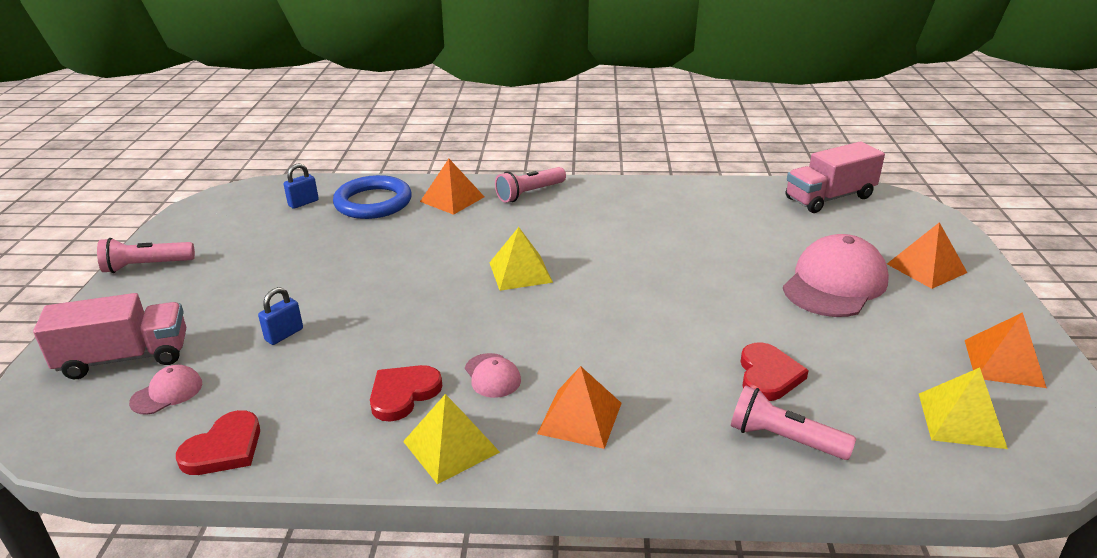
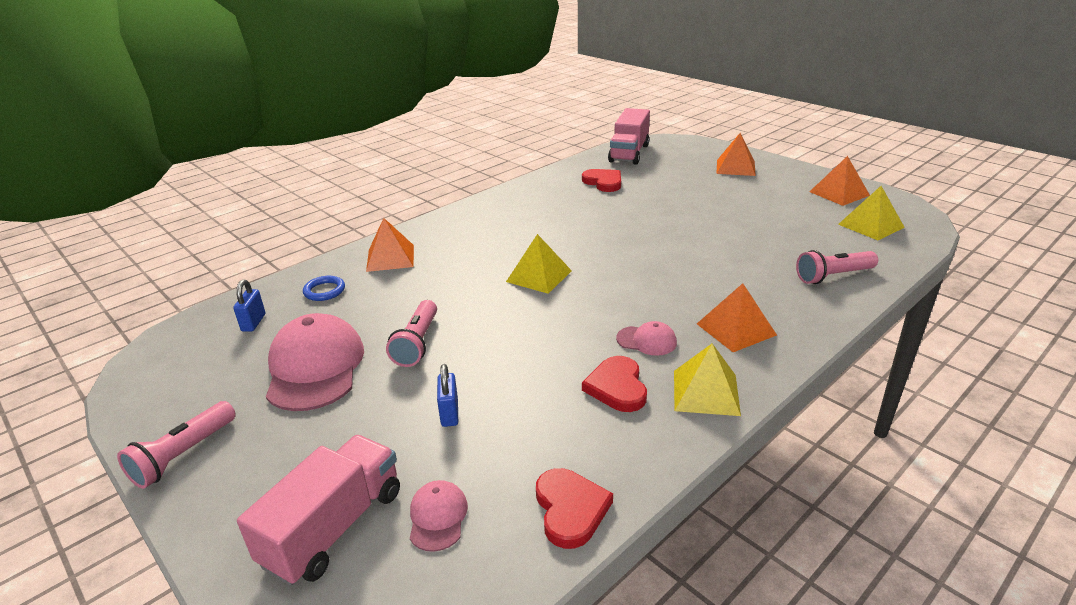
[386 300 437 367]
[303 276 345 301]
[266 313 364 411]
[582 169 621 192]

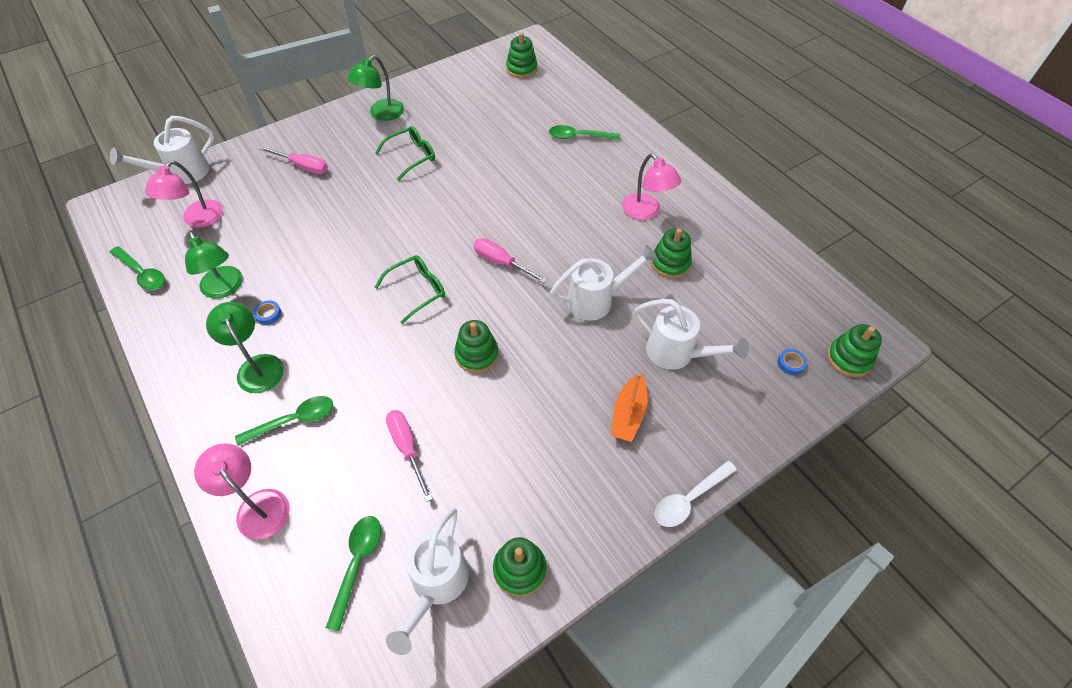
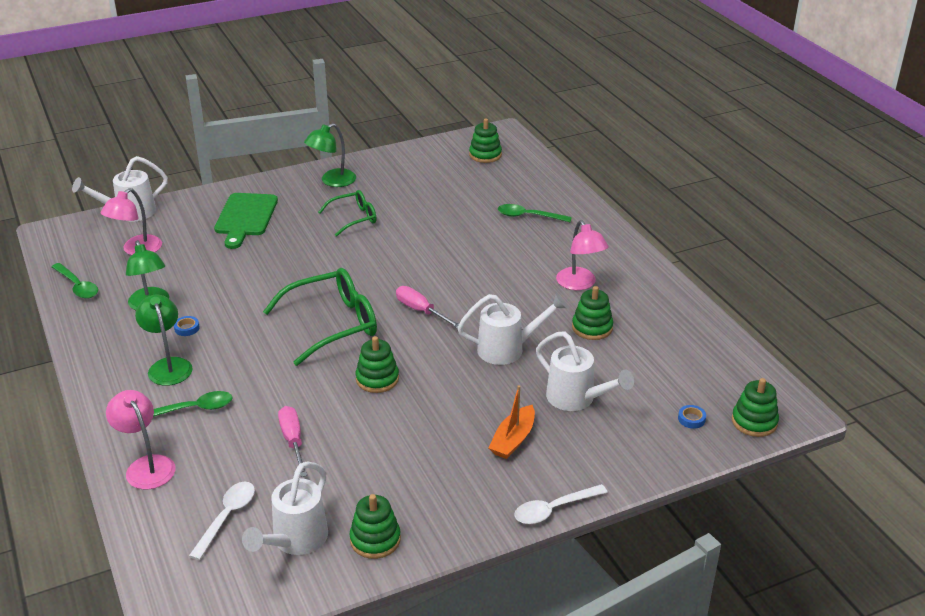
[214 193 278 249]
[263 268 377 366]
[189 482 255 560]

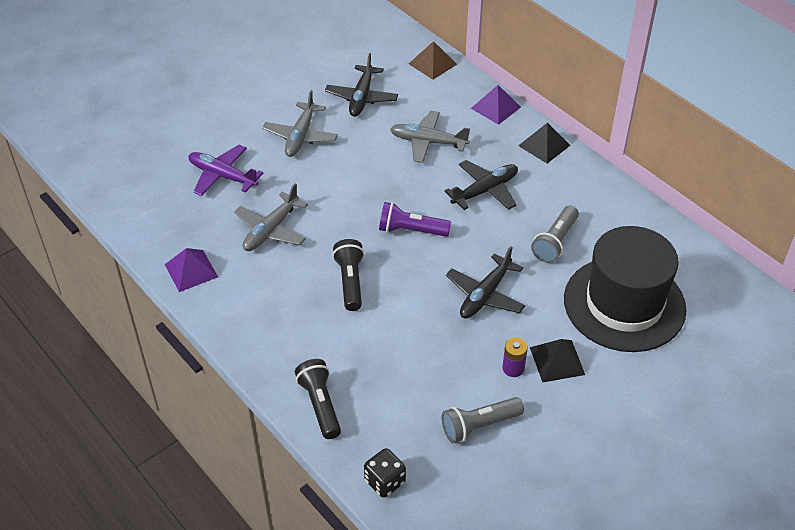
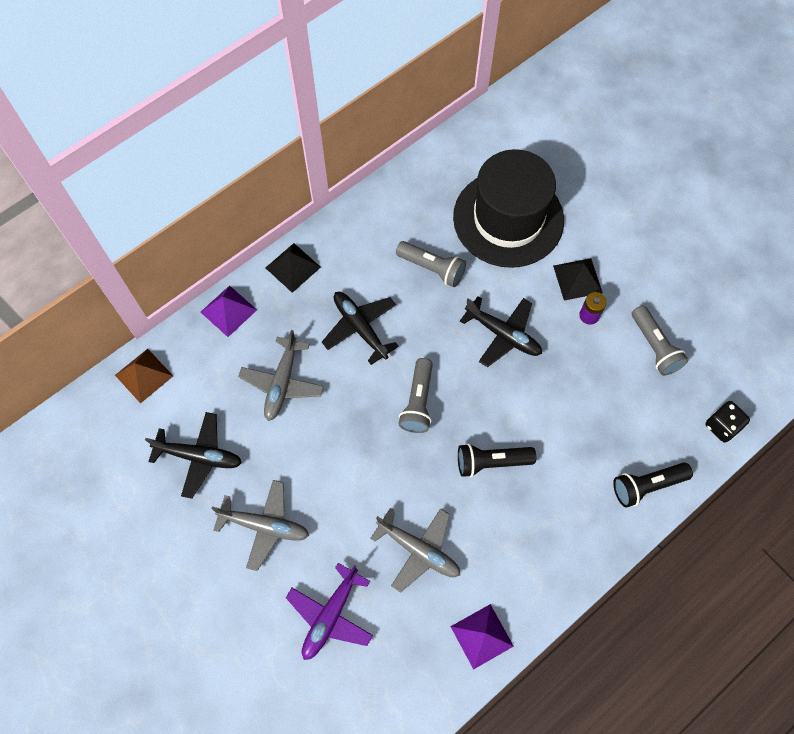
[399 358 433 433]

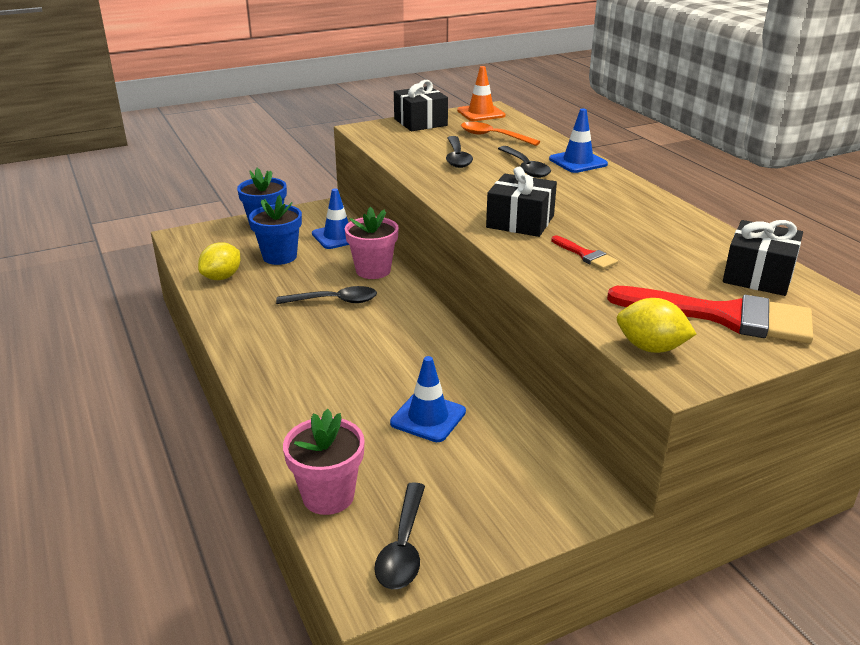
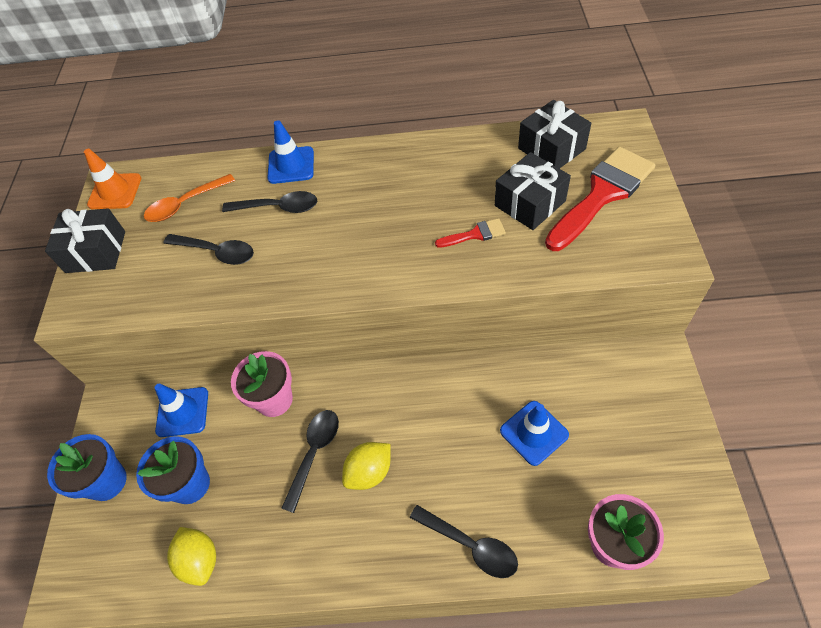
[495 152 571 230]
[342 442 391 490]
[410 505 518 578]

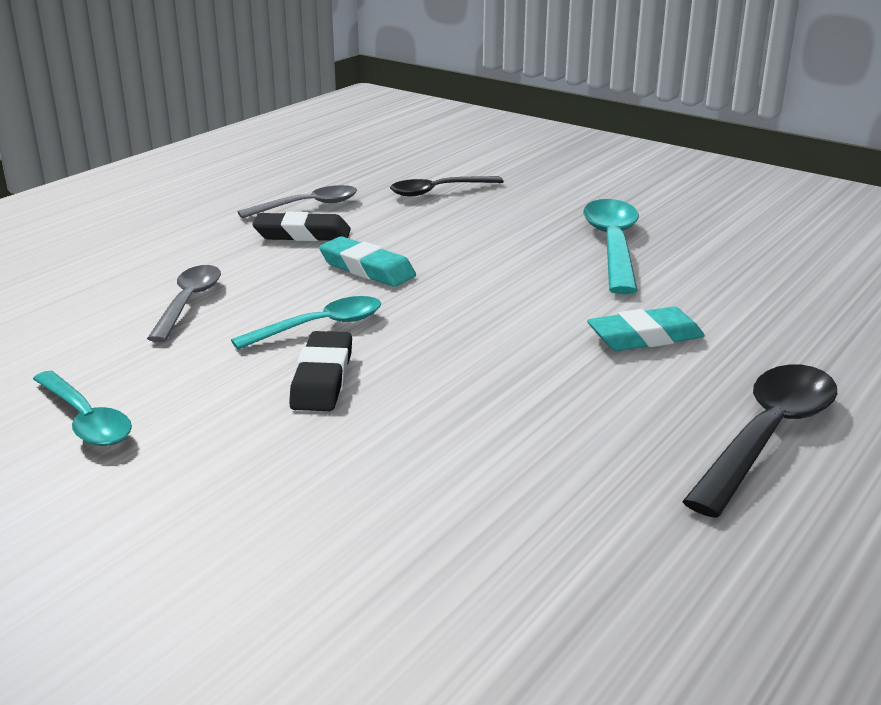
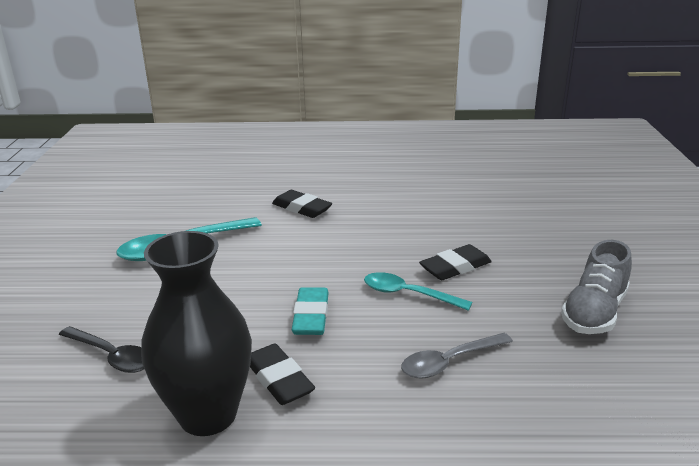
[141 231 252 436]
[272 190 332 218]
[682 364 837 518] (first image)
[561 240 632 334]

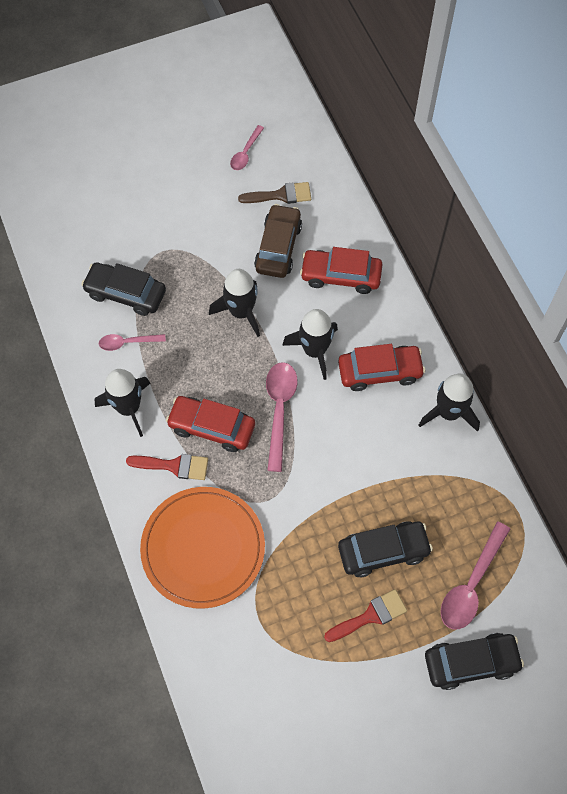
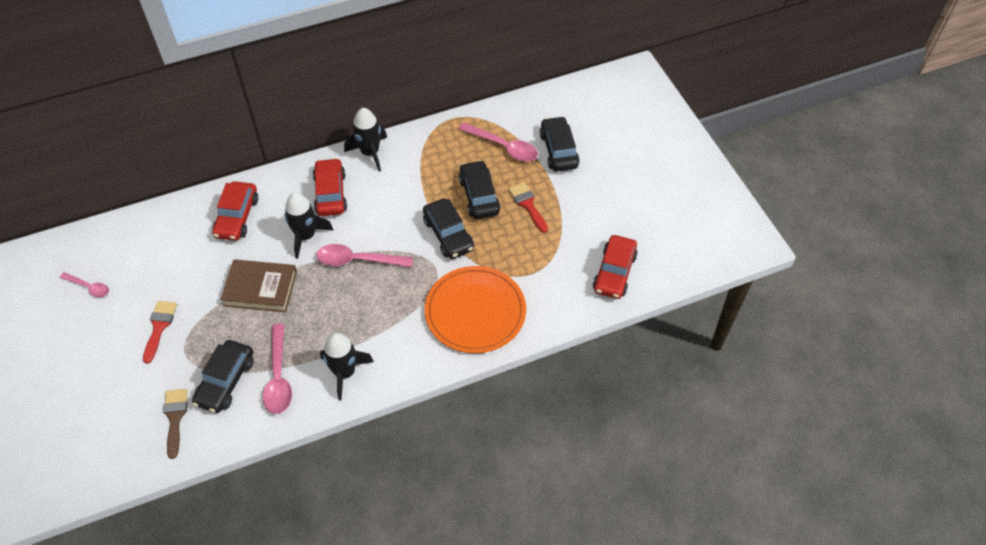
[163 389 188 459]
[254 204 302 278] (first image)
[220 259 297 313]
[263 324 292 414]
[593 235 638 299]
[143 301 177 364]
[423 198 474 259]

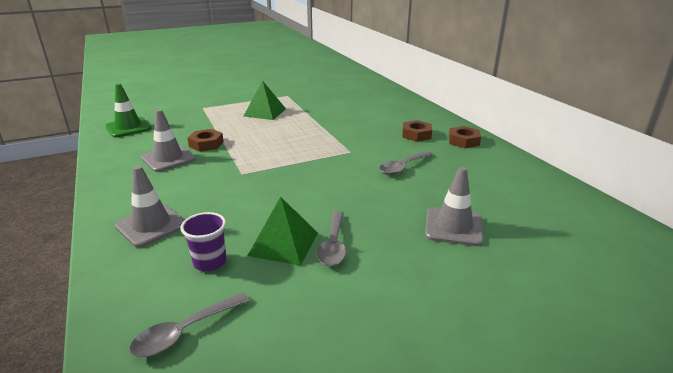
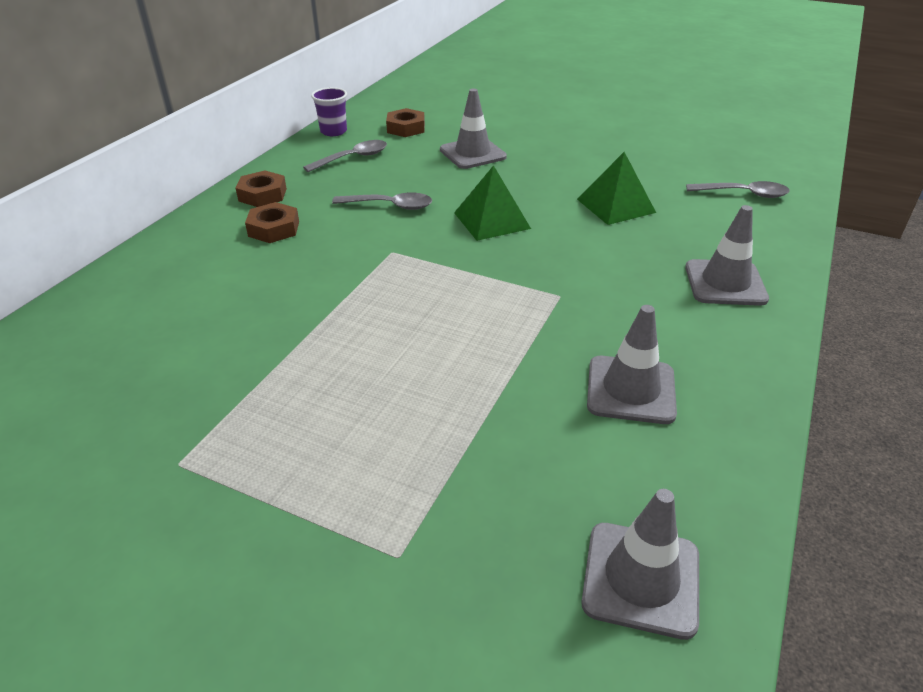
[454 165 531 241]
[581 489 699 640]
[386 108 425 137]
[303 140 387 172]
[311 87 347 136]

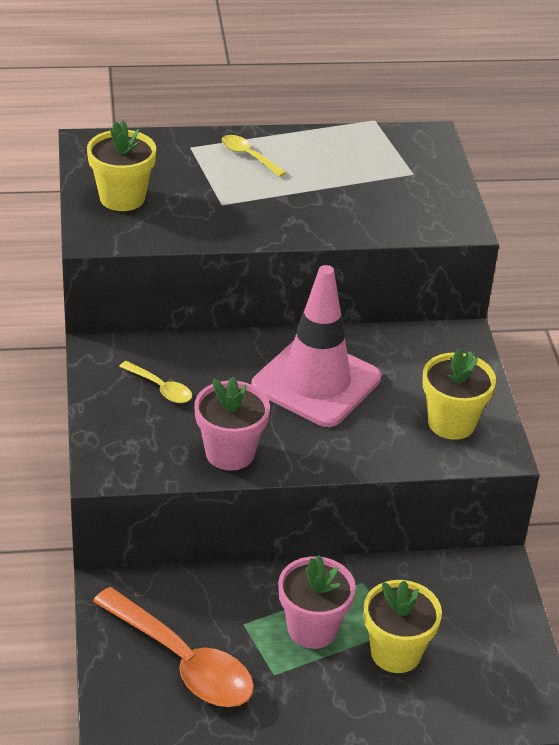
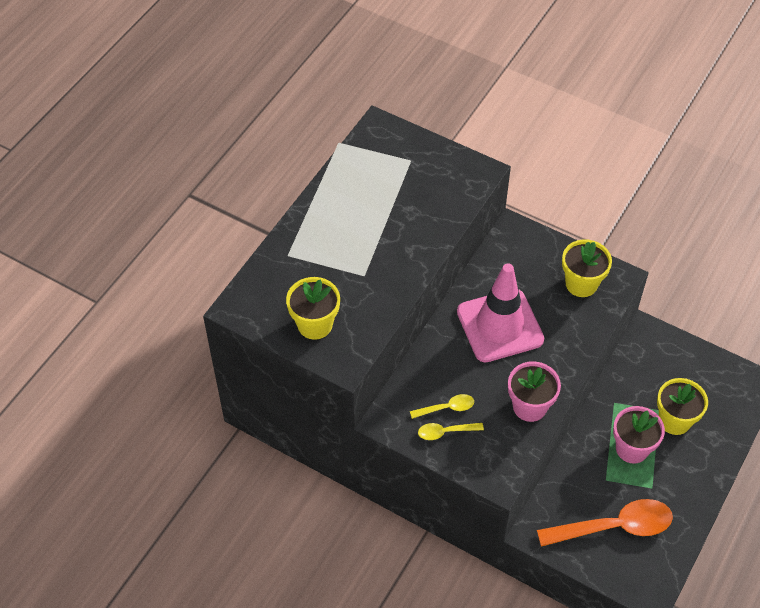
[418 423 484 440]

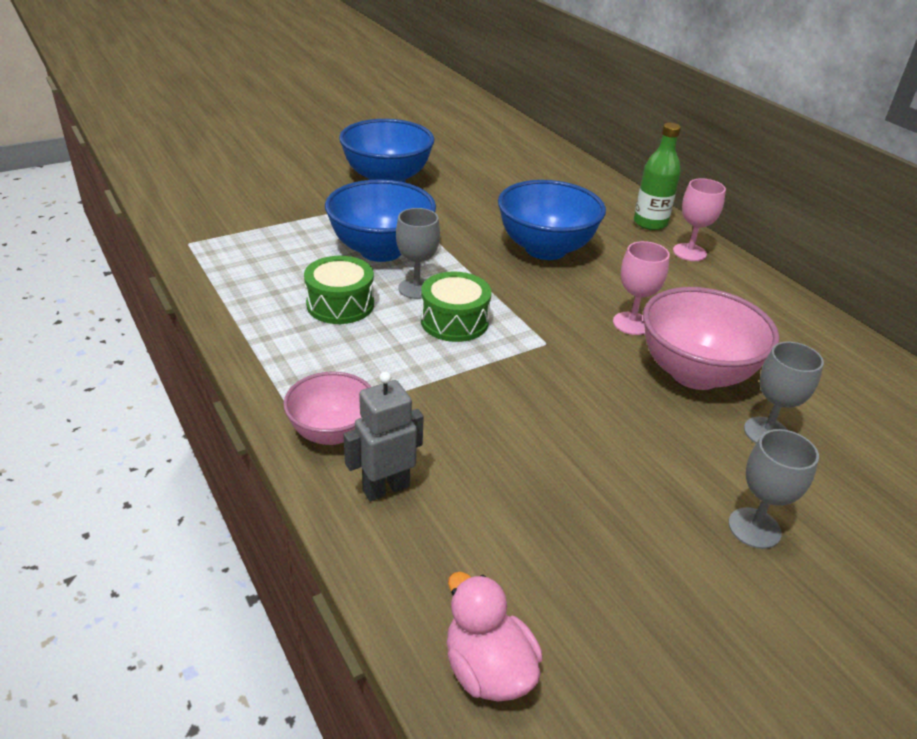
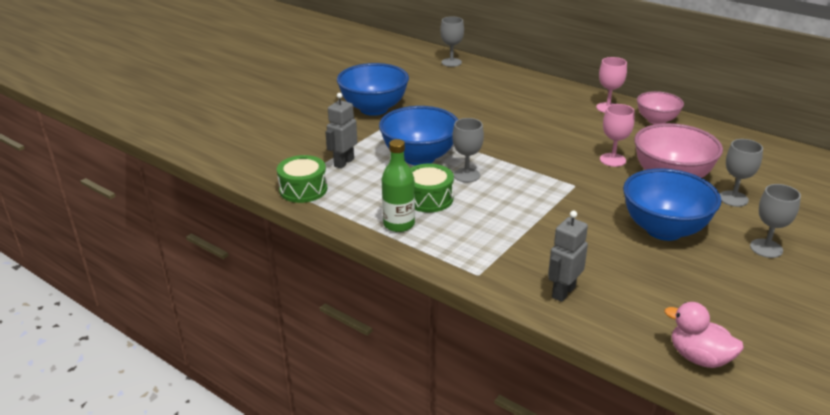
[382 139 415 232]
[623 168 721 241]
[277 155 327 203]
[637 91 684 124]
[440 17 464 67]
[325 93 358 169]

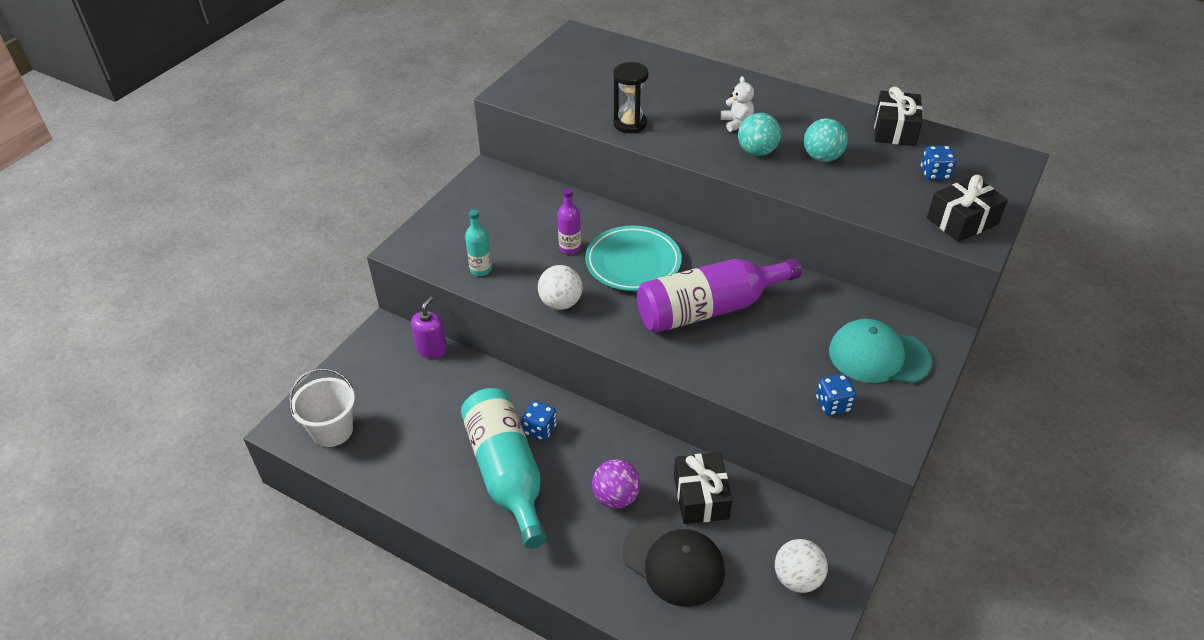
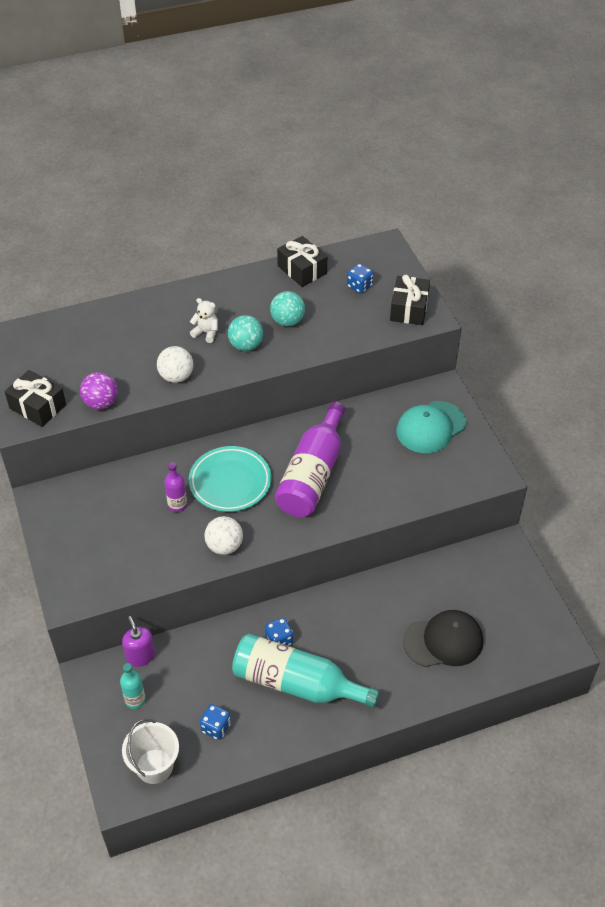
[613 62 649 133] (first image)
[120 663 145 709]
[200 704 231 740]
[5 370 66 427]
[80 372 118 410]
[157 346 193 383]

